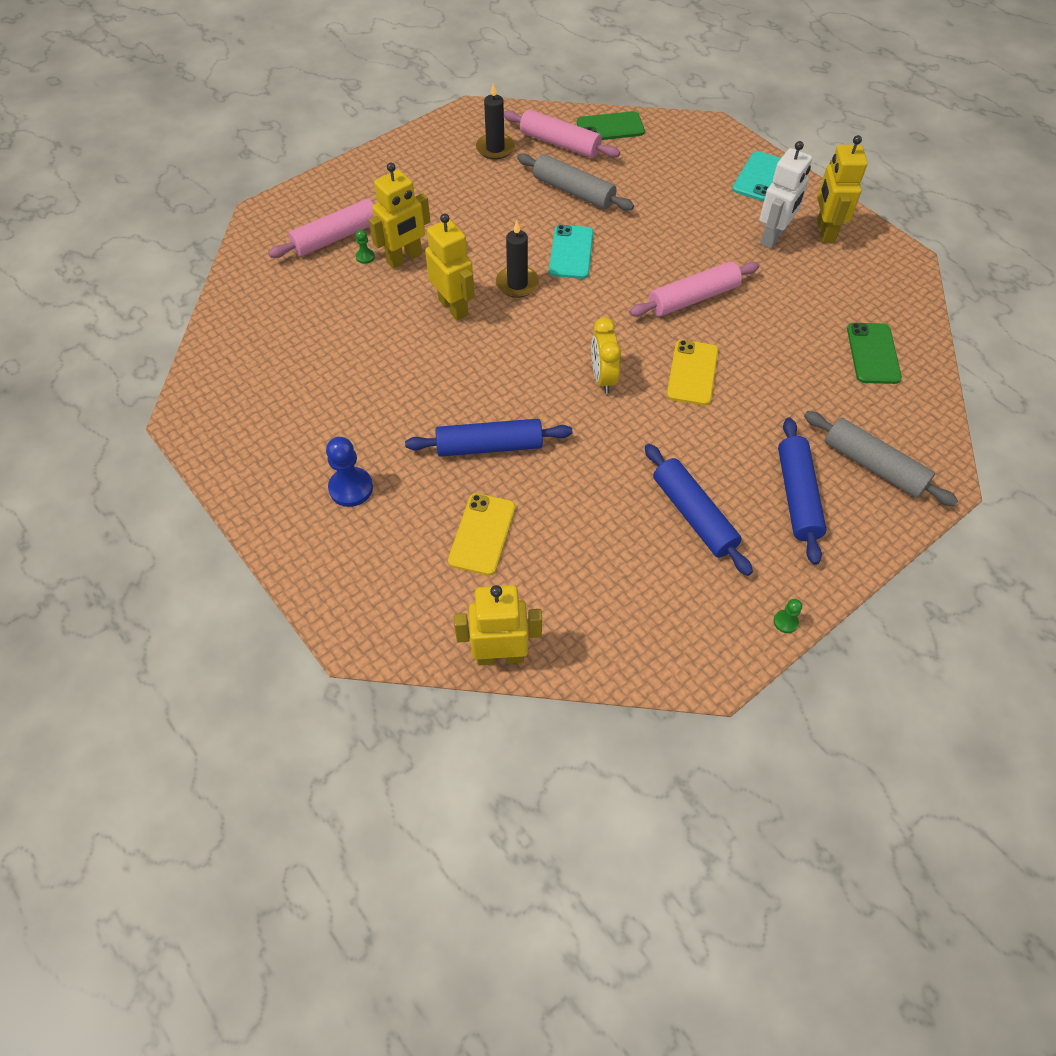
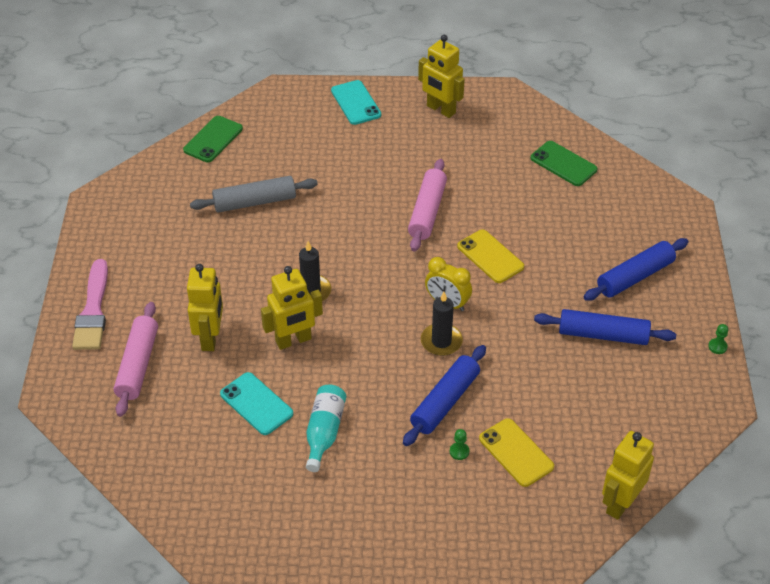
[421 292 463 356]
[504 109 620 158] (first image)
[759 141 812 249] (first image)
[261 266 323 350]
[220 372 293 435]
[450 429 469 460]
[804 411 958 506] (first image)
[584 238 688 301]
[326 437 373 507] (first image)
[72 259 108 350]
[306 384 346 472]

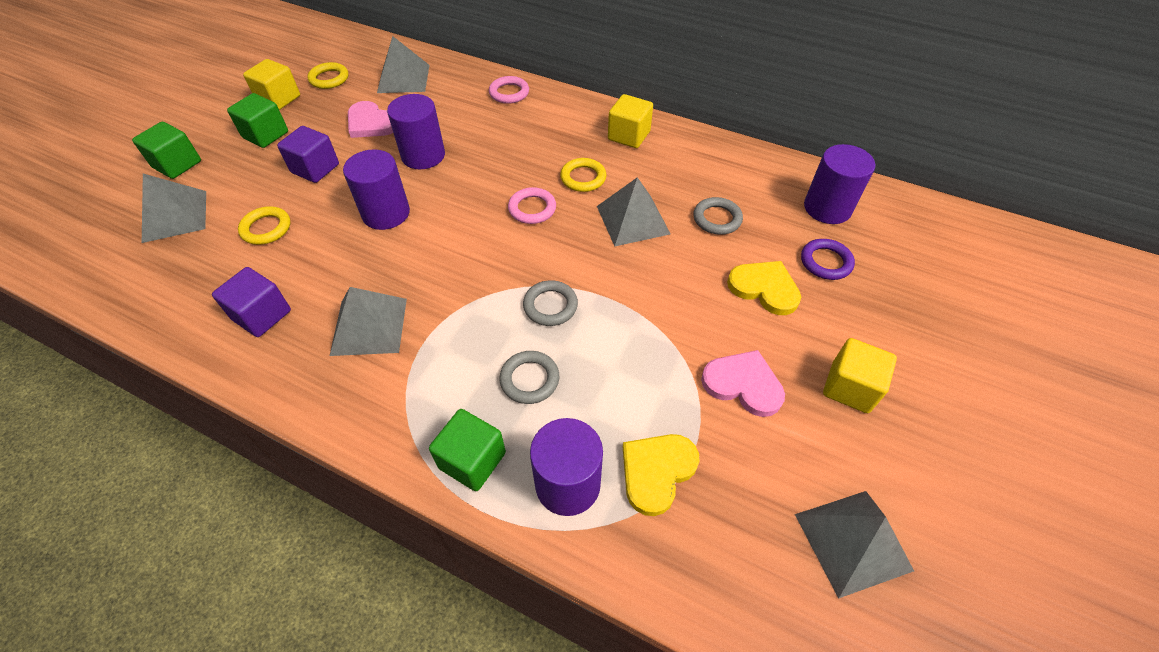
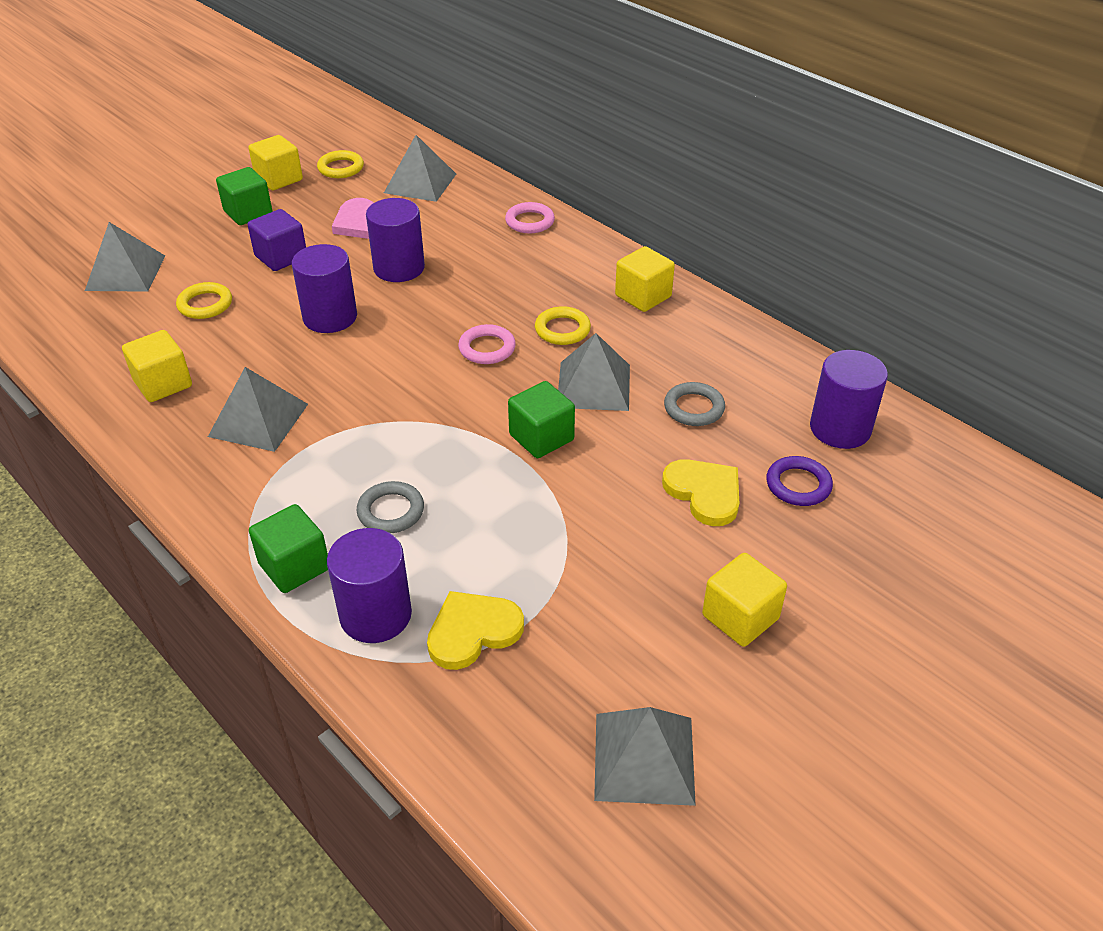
[508 381 575 458]
[122 330 192 402]
[523 280 578 326] (first image)
[701 350 785 417] (first image)

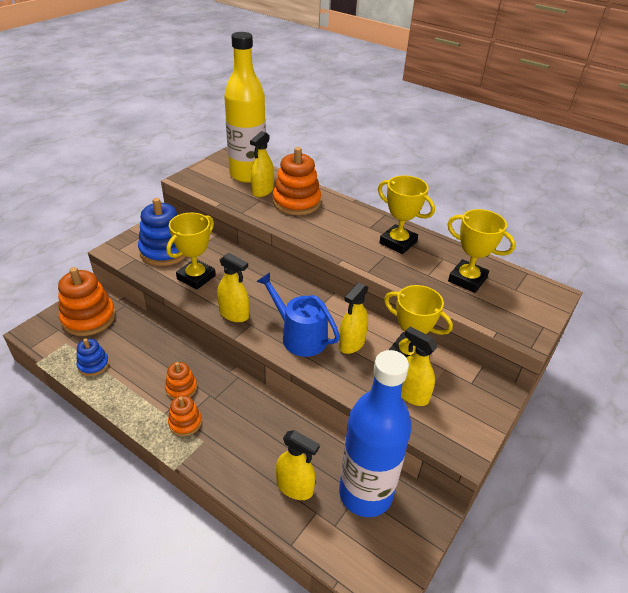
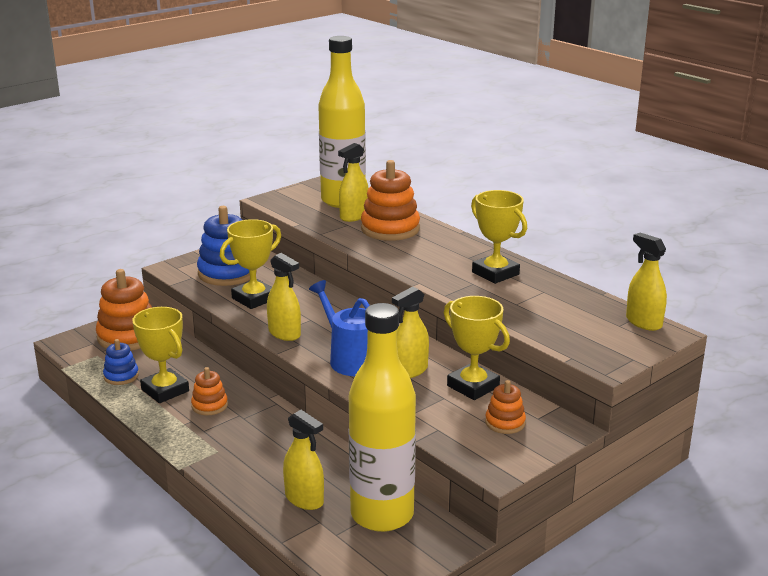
[132 307 189 403]
[626 233 667 331]
[349 303 416 532]
[485 380 526 434]

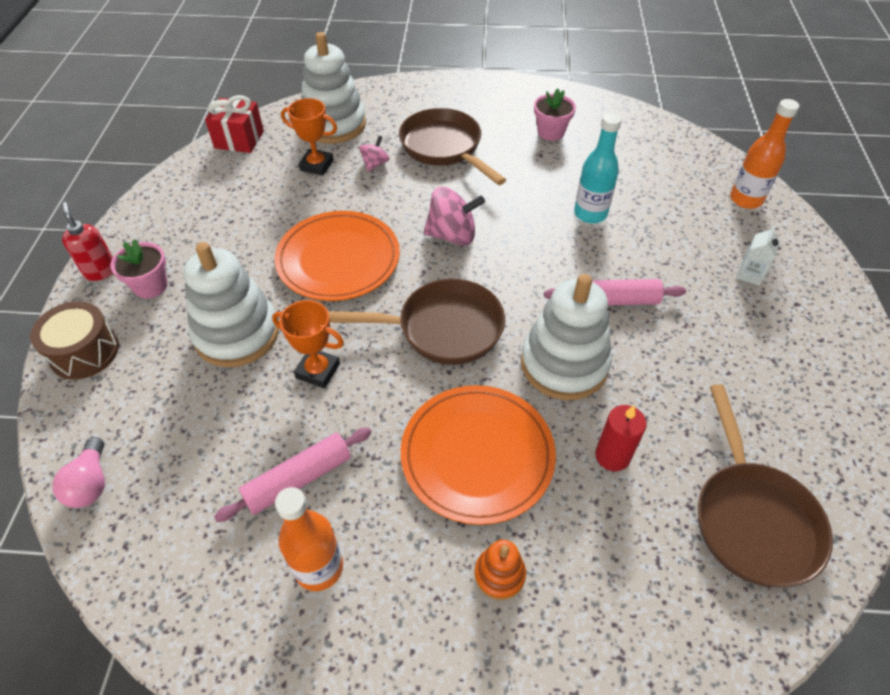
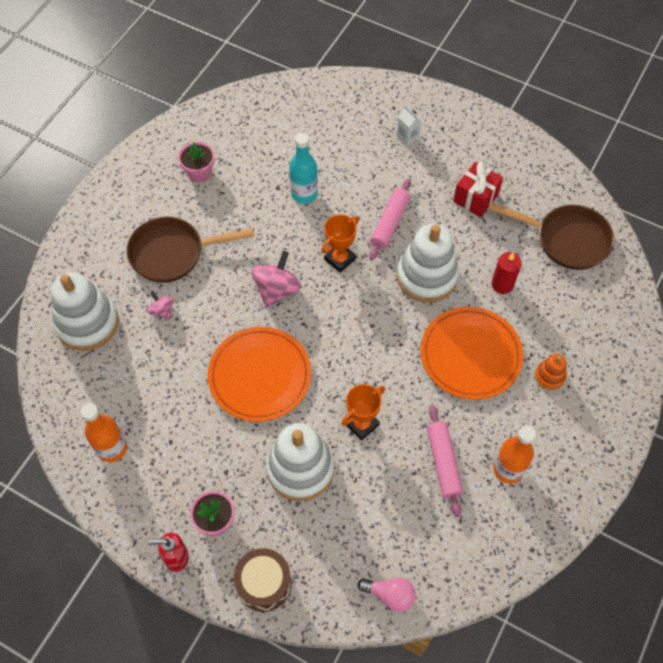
[453 162 503 217]
[321 214 359 273]
[81 403 127 462]
[328 279 505 365] (first image)

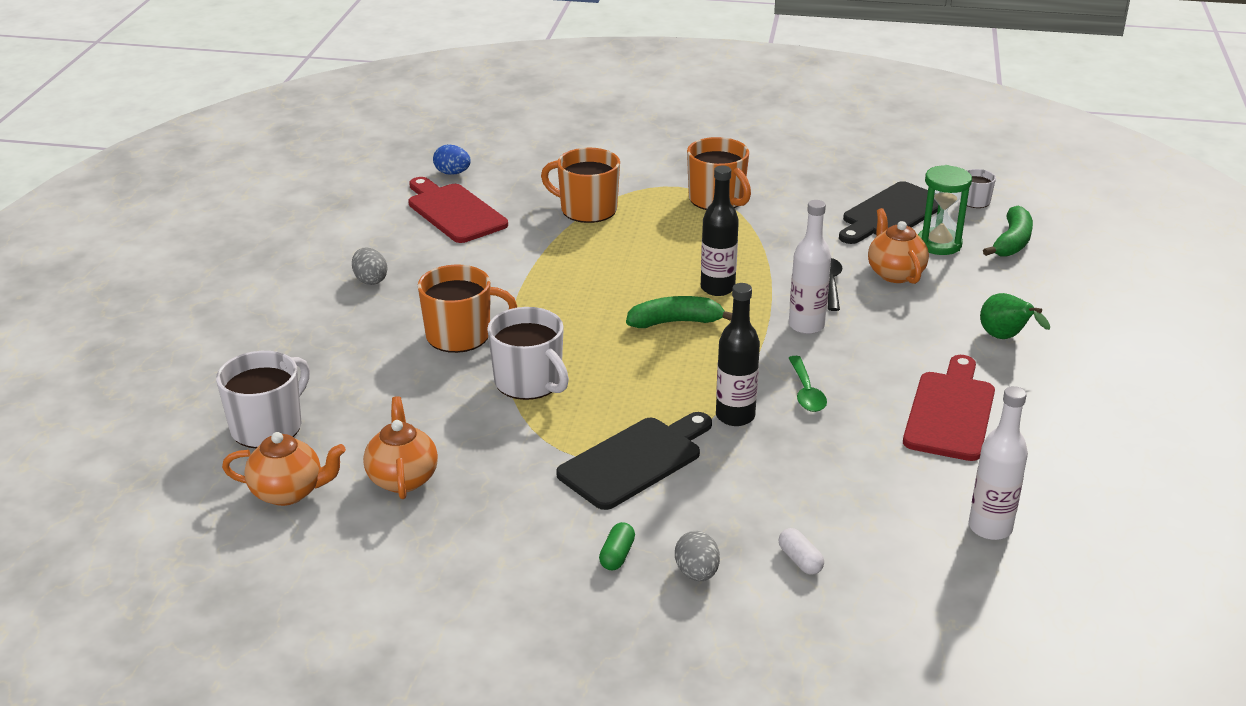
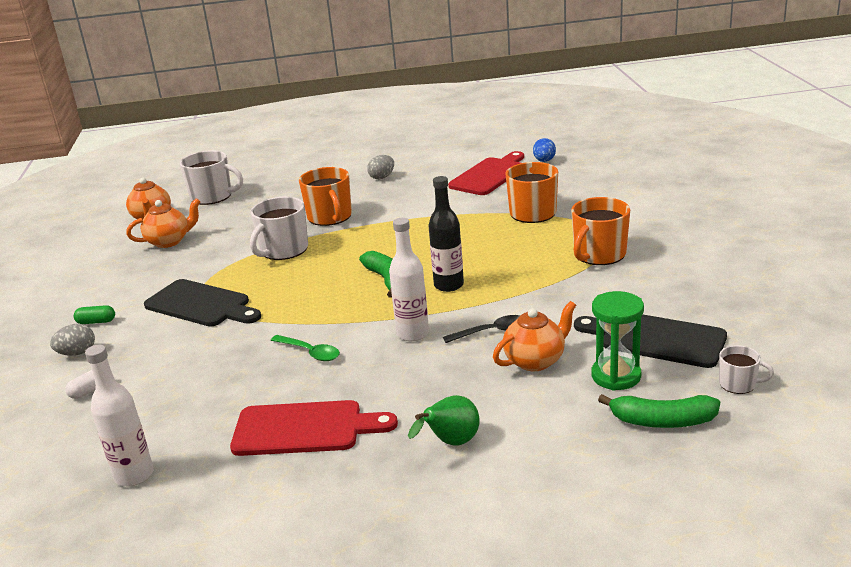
[716 283 760 426] (first image)
[271 335 340 361]

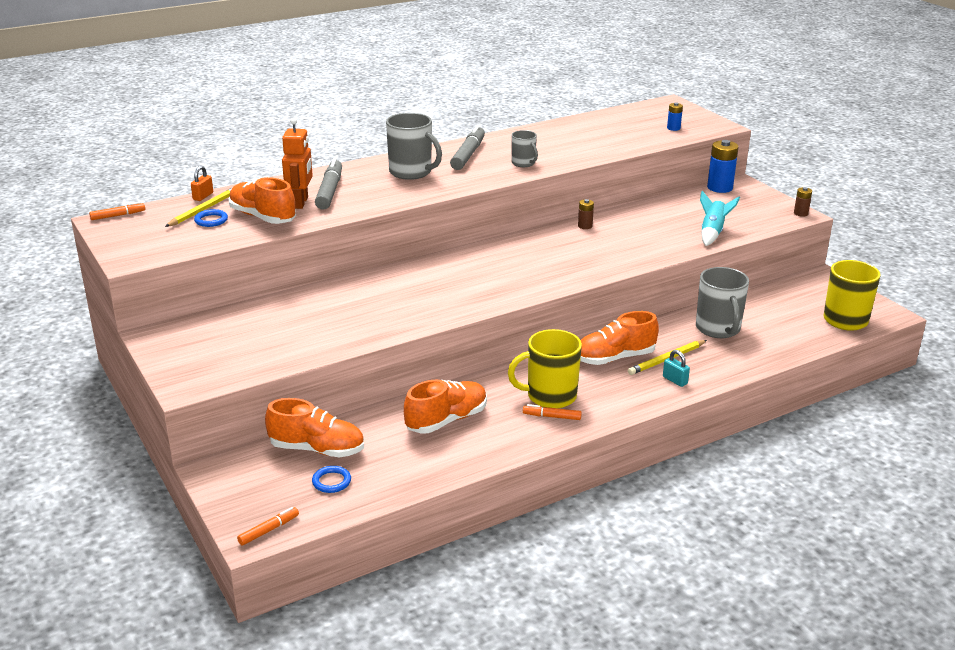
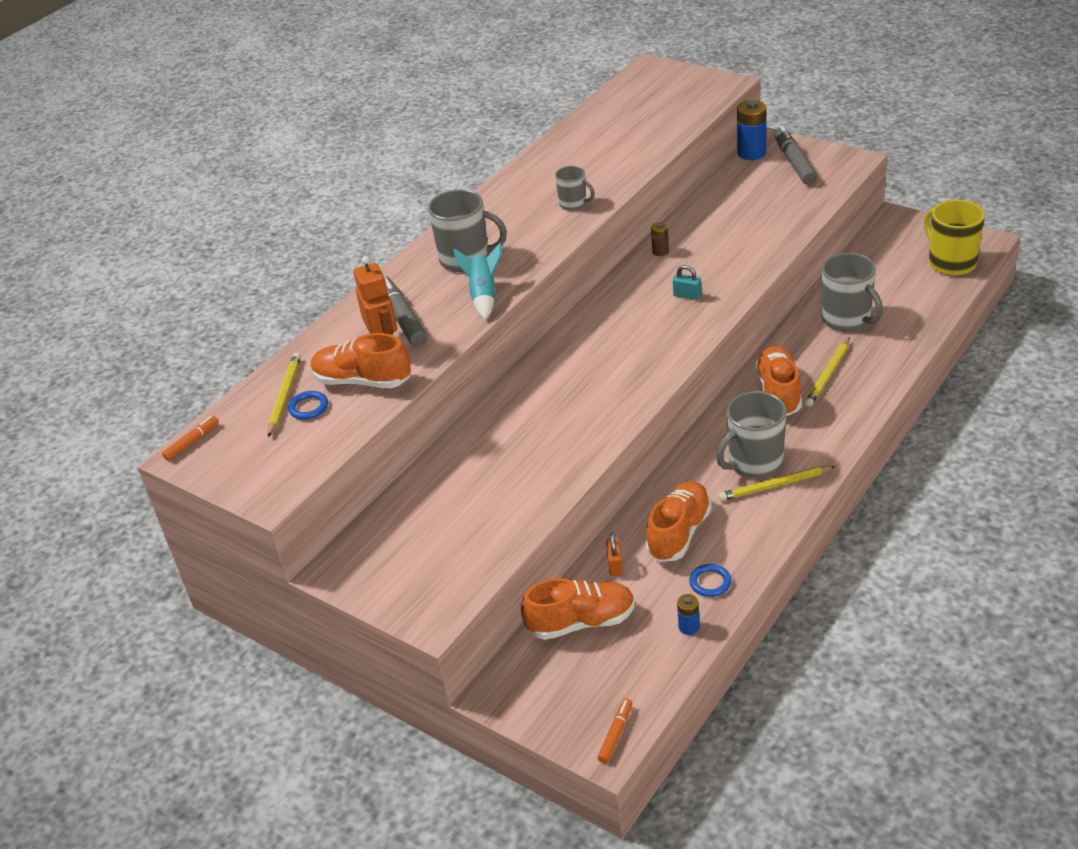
[677 594 700 635]
[774 126 817 185]
[606 532 623 576]
[794 187 812 217] (first image)
[454 243 502 320]
[755 346 802 416]
[716 391 786 478]
[673 265 701 300]
[718 466 836 501]
[689 564 731 597]

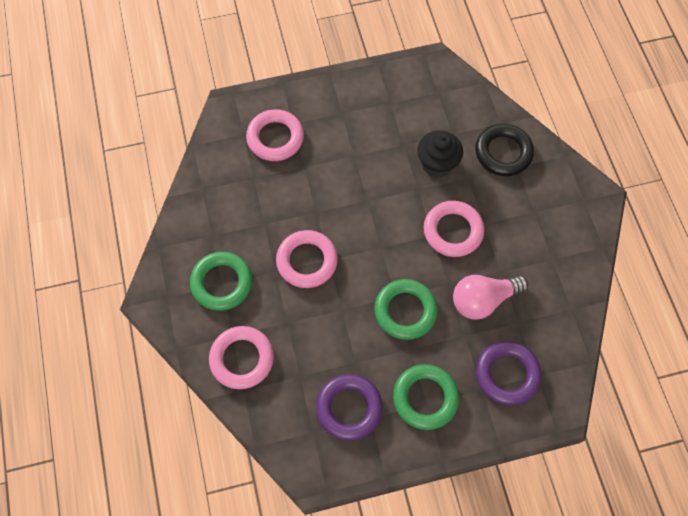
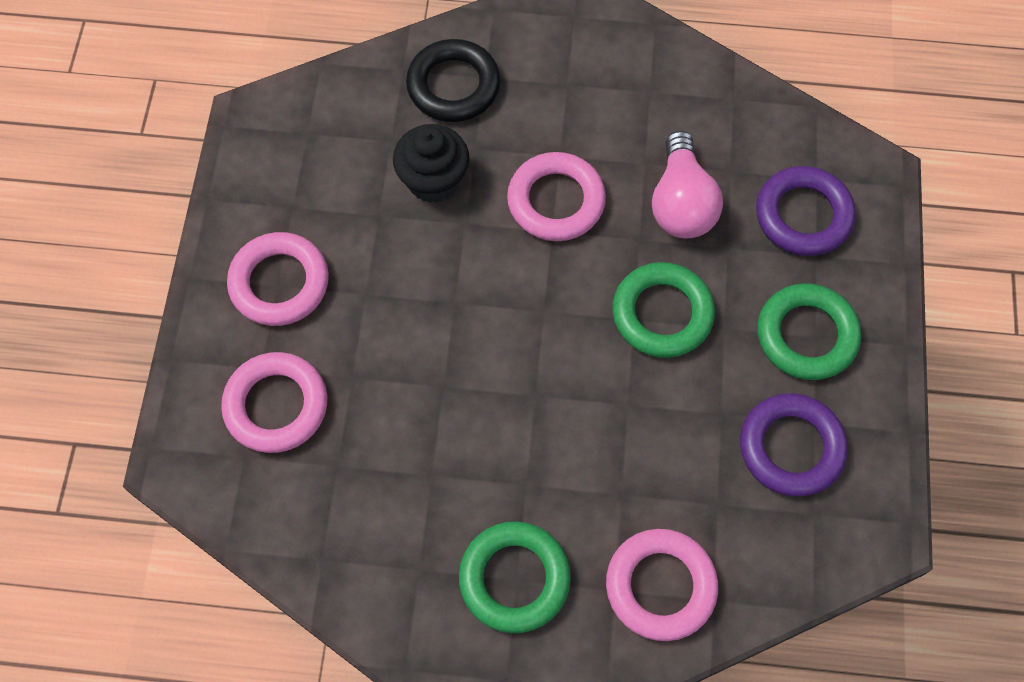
[227 232 329 326]

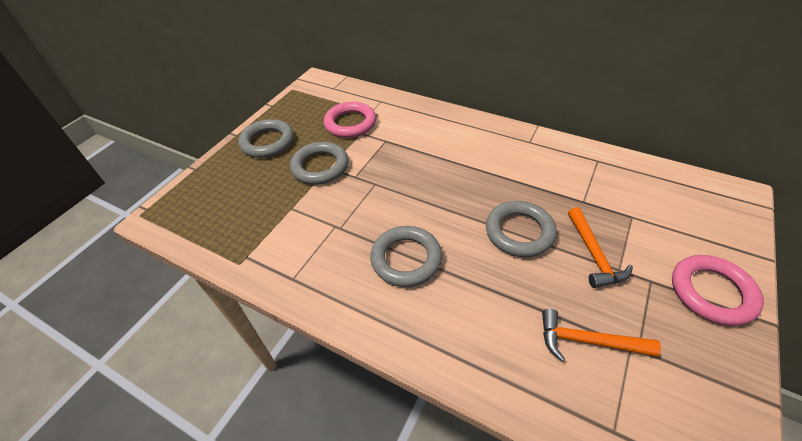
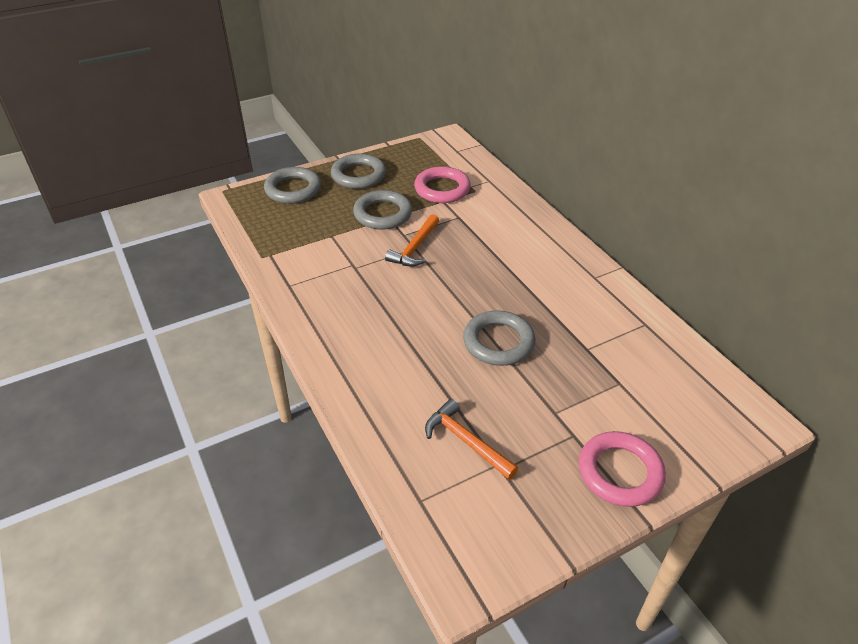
[385 214 439 266]
[264 167 321 204]

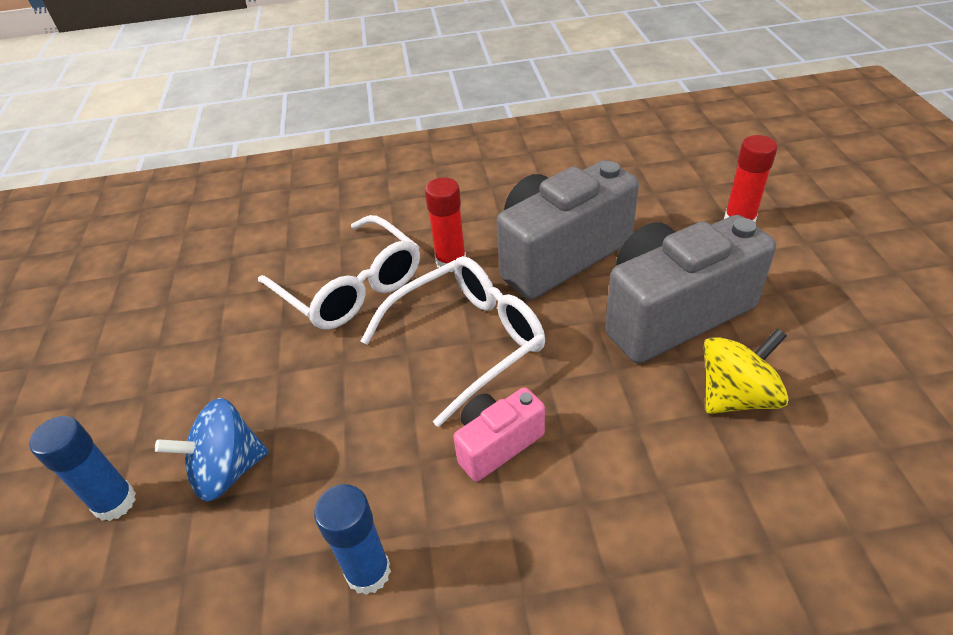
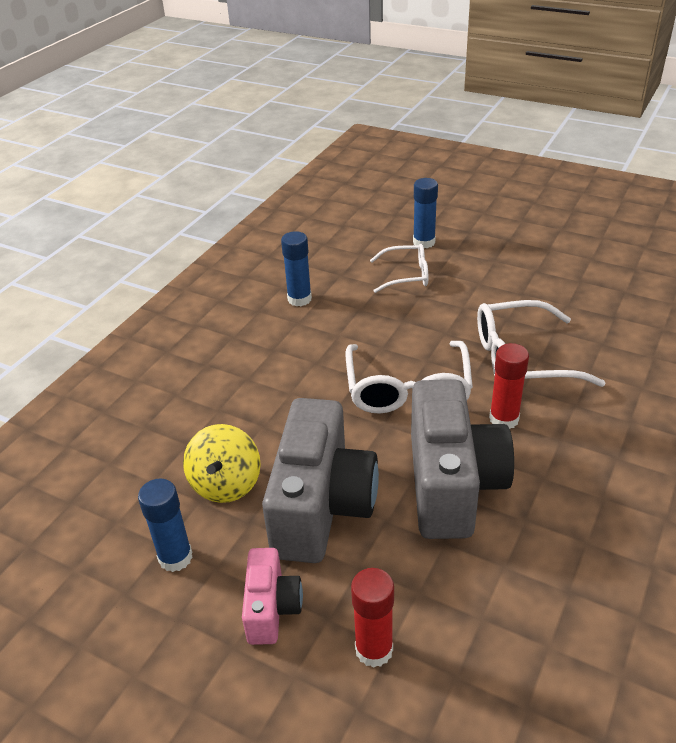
[242 548 303 645]
[370 244 428 293]
[138 478 193 572]

